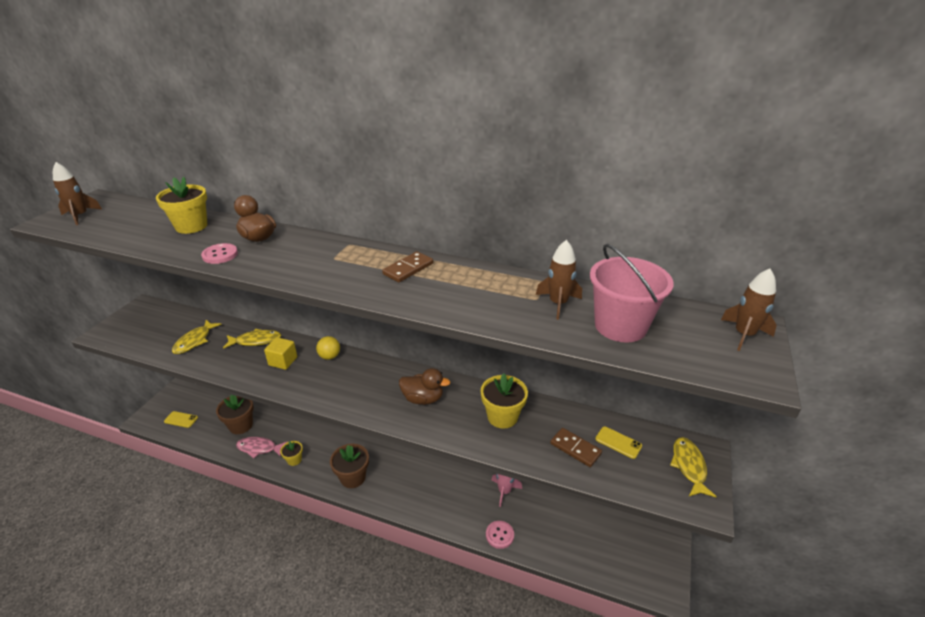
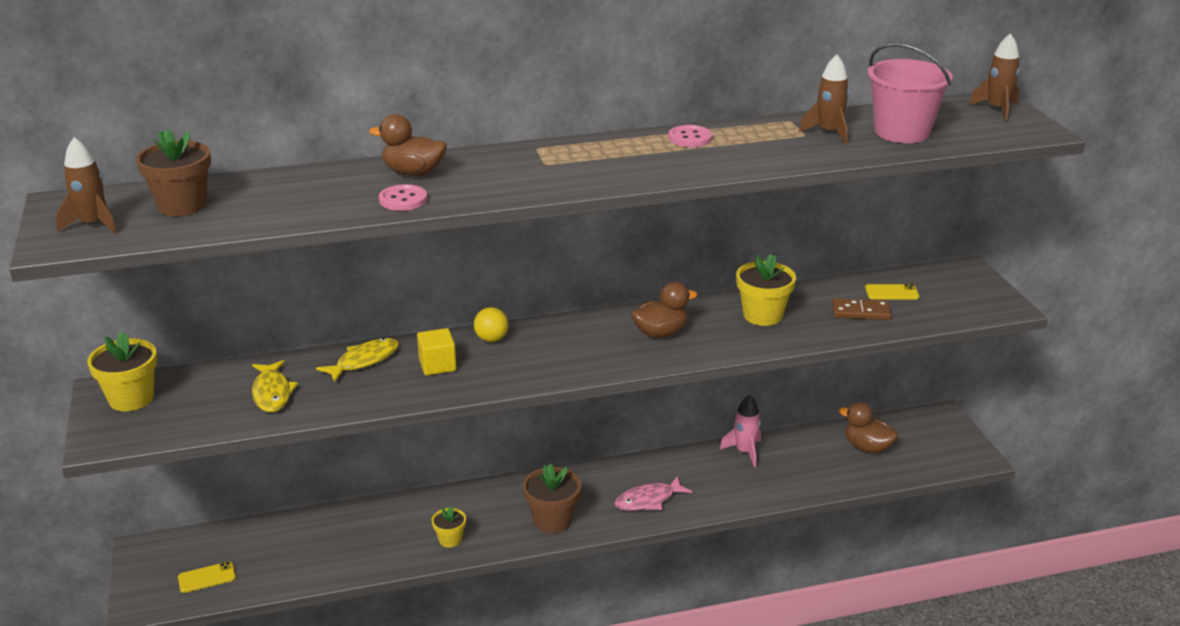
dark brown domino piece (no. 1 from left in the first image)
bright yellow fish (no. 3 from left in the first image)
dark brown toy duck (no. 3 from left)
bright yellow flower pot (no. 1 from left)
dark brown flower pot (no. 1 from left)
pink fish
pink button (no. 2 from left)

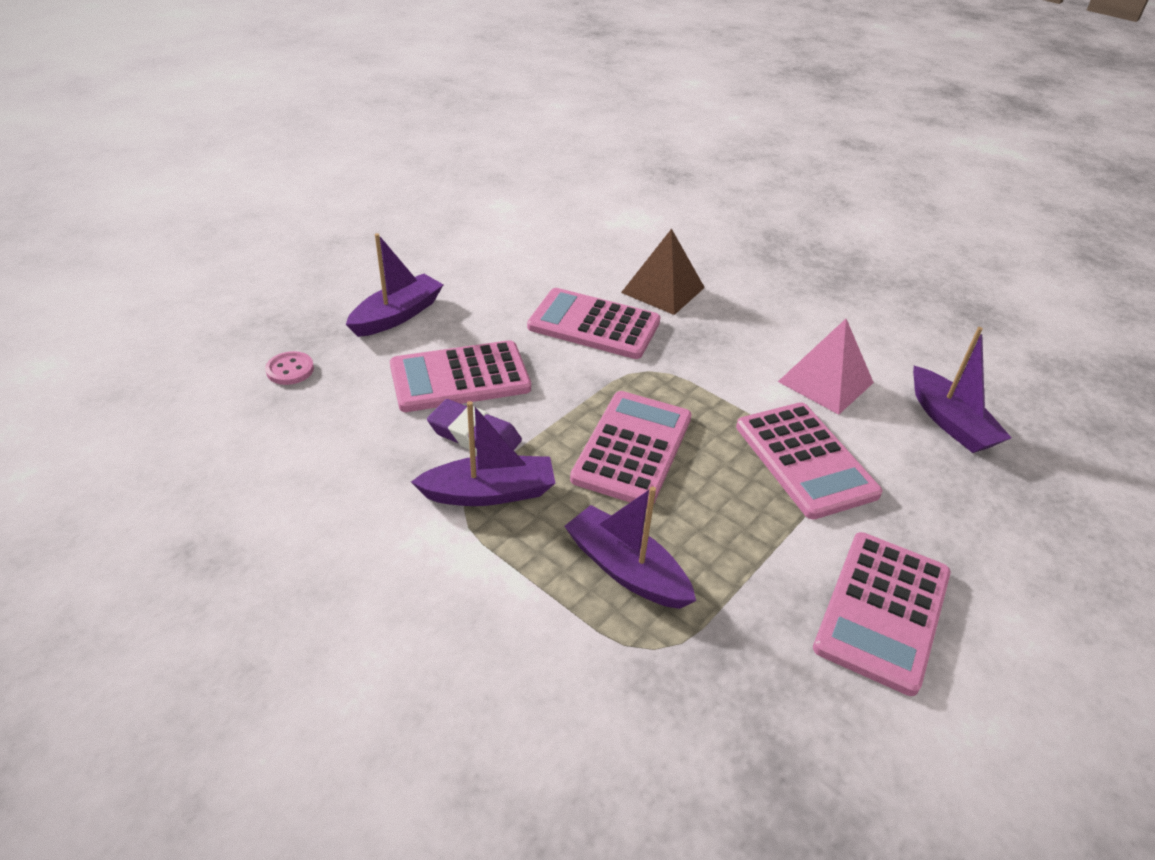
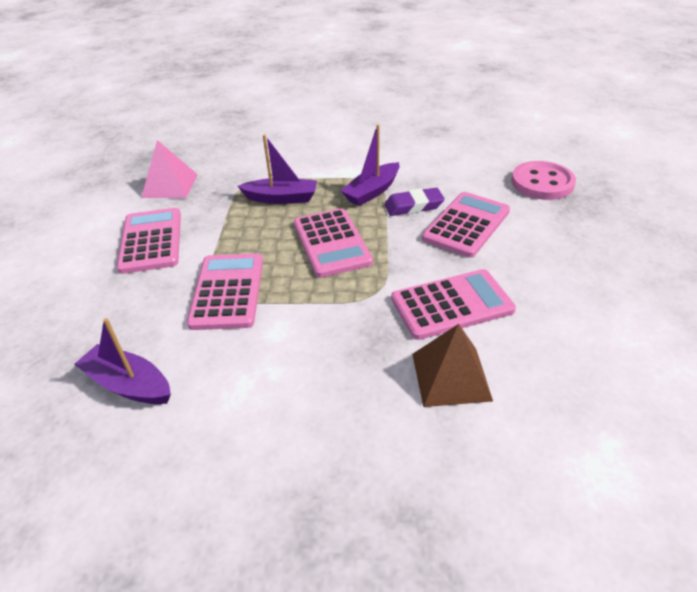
royal purple toy boat (no. 1 from left in the first image)
pink pyramid
pink pocket calculator (no. 2 from left)
pink button

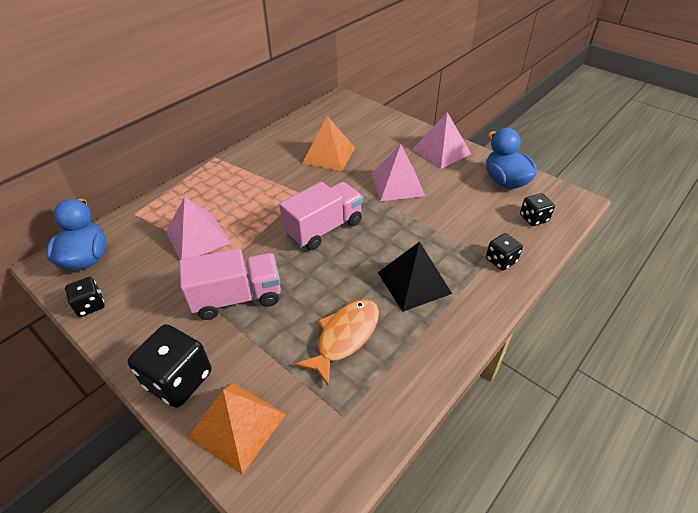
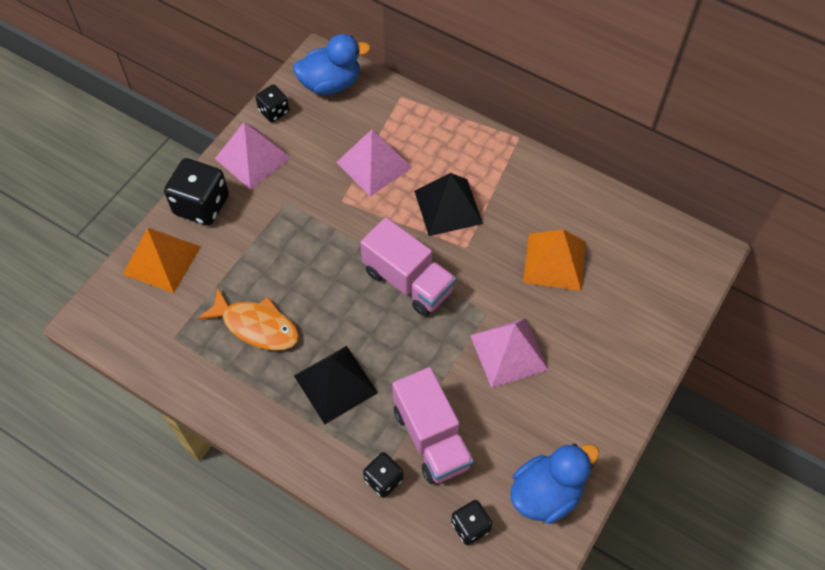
black pyramid (no. 2 from left)
pink lorry (no. 2 from left)
pink pyramid (no. 1 from left)

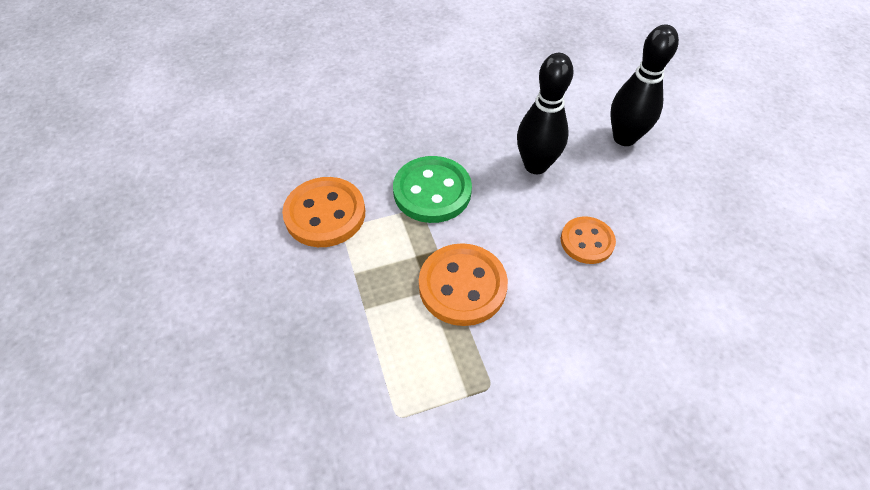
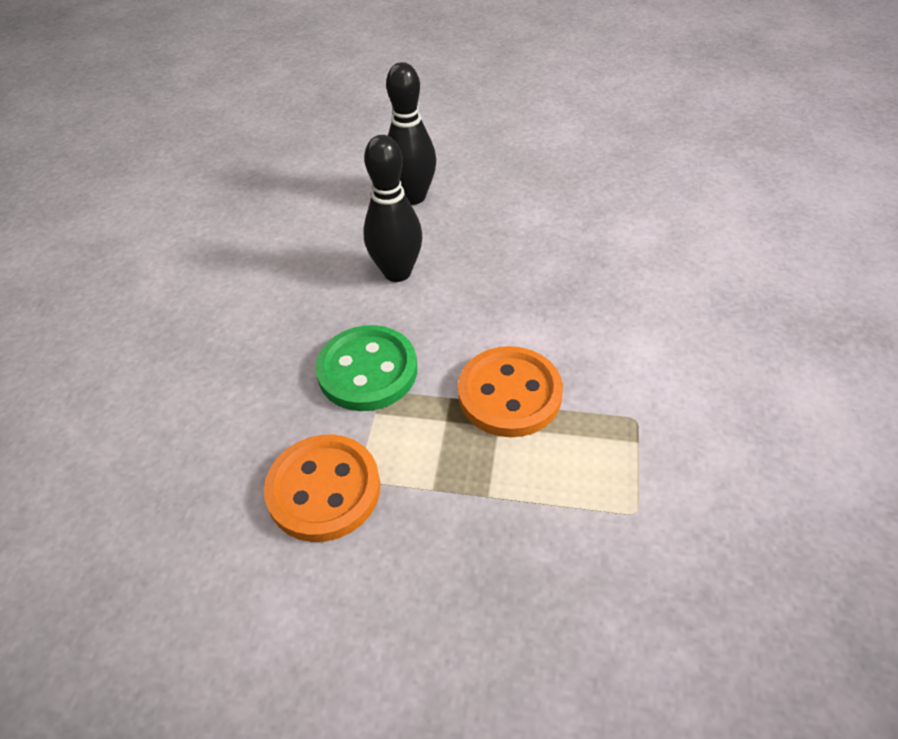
orange-coloured button (no. 3 from left in the first image)

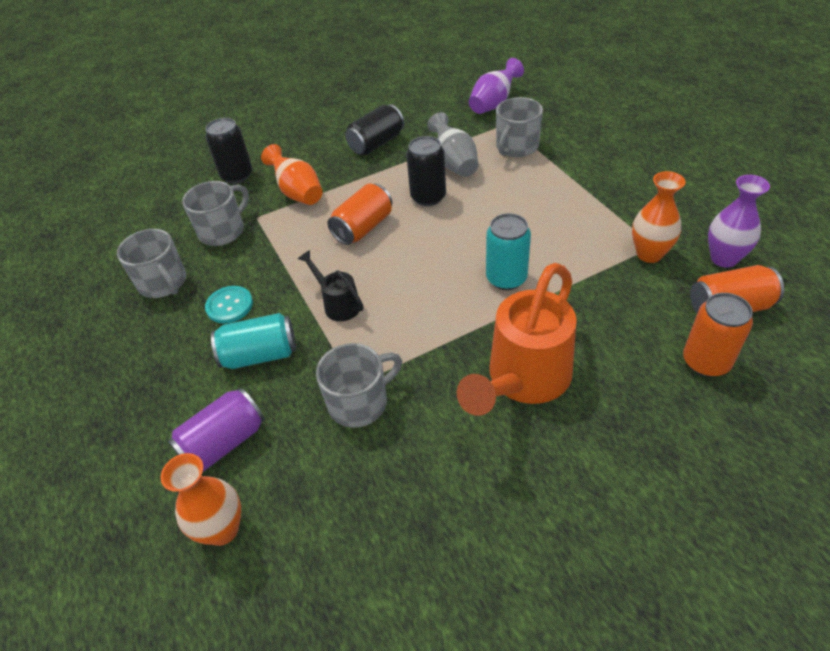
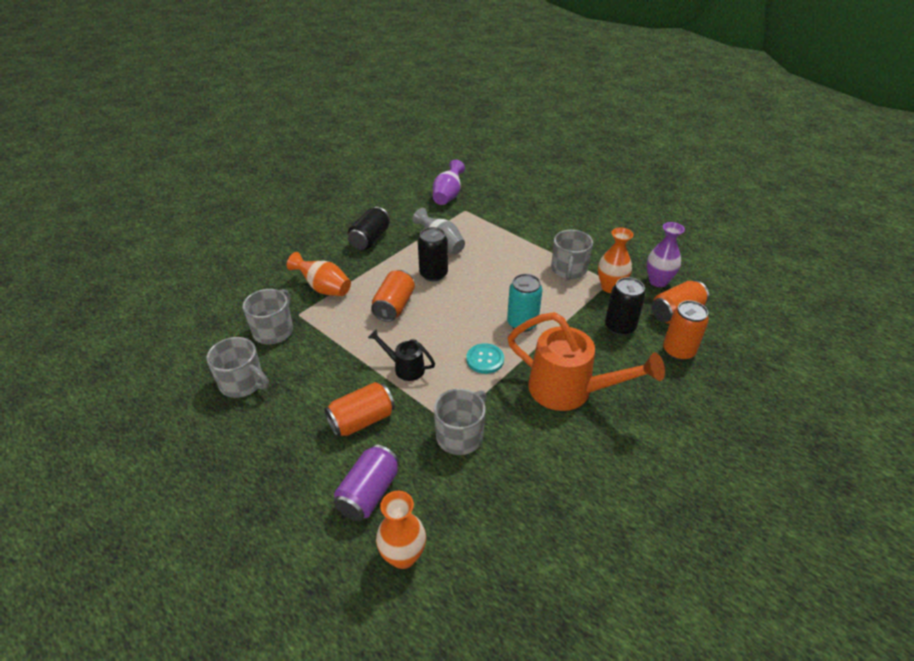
turquoise button
black soda can (no. 3 from left)
grey coffee mug (no. 4 from left)
orange-coloured soda can (no. 1 from left)
orange-coloured watering pot

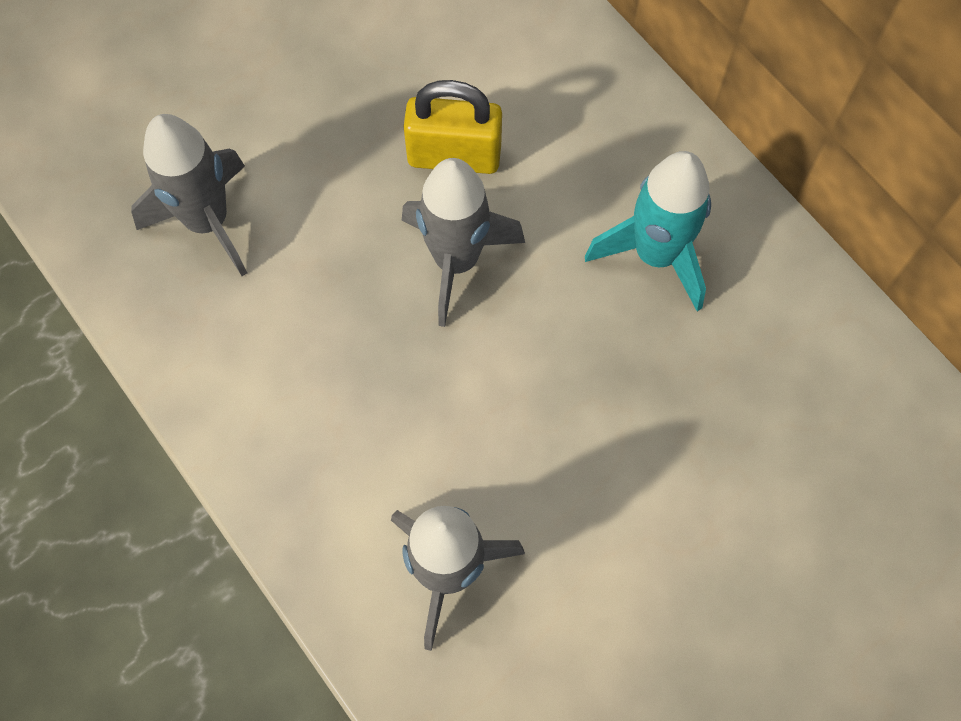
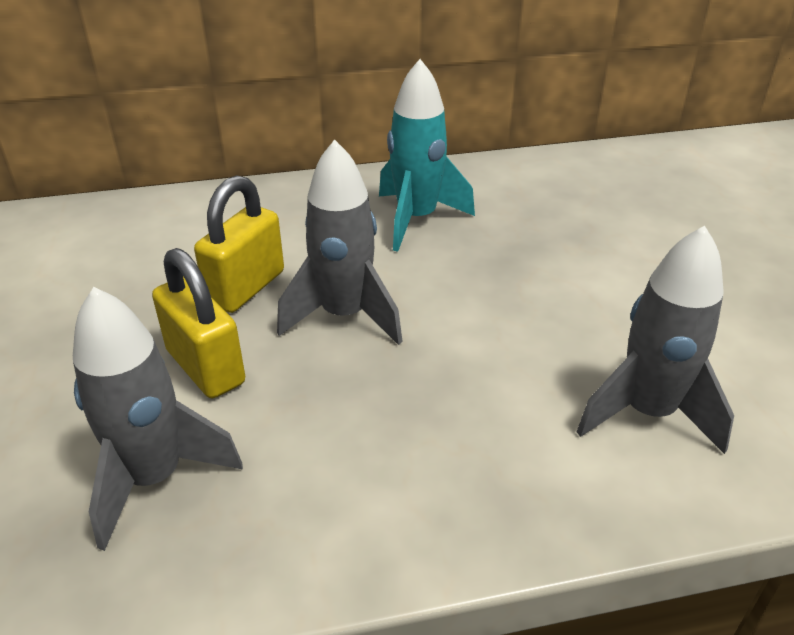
bright yellow padlock (no. 1 from left)

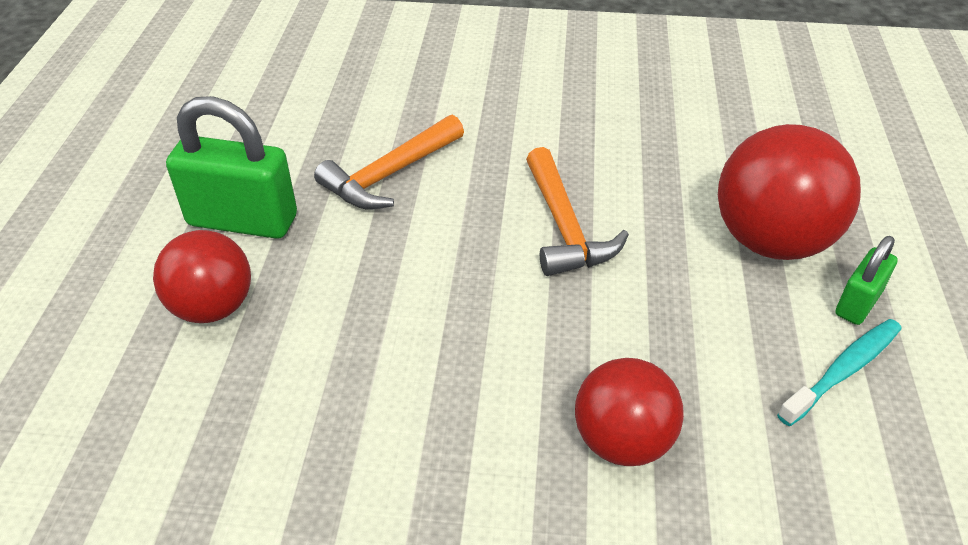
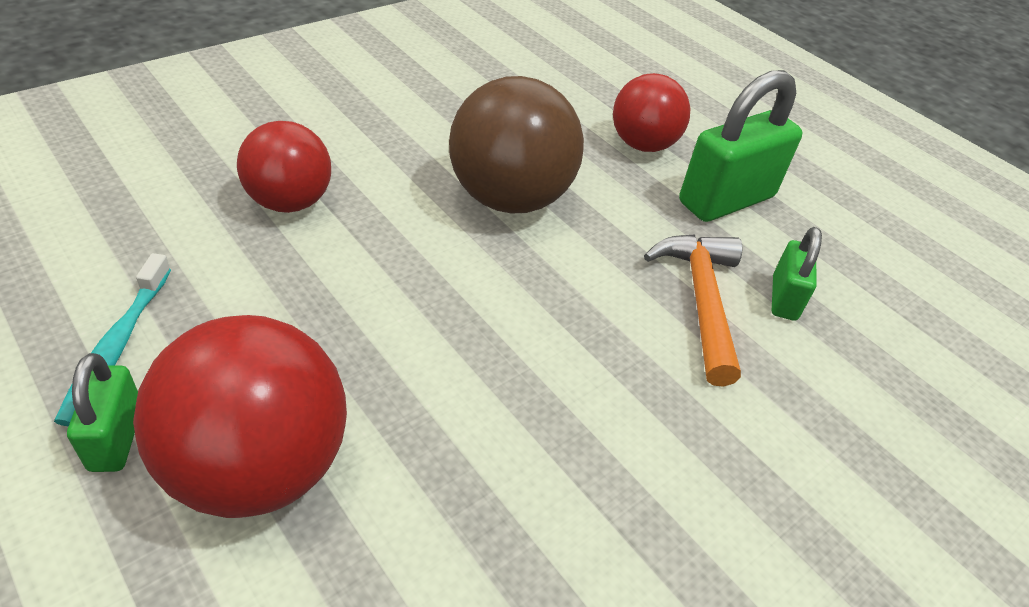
orange-coloured claw hammer (no. 2 from left in the first image)
dark brown sphere
green padlock (no. 3 from left)

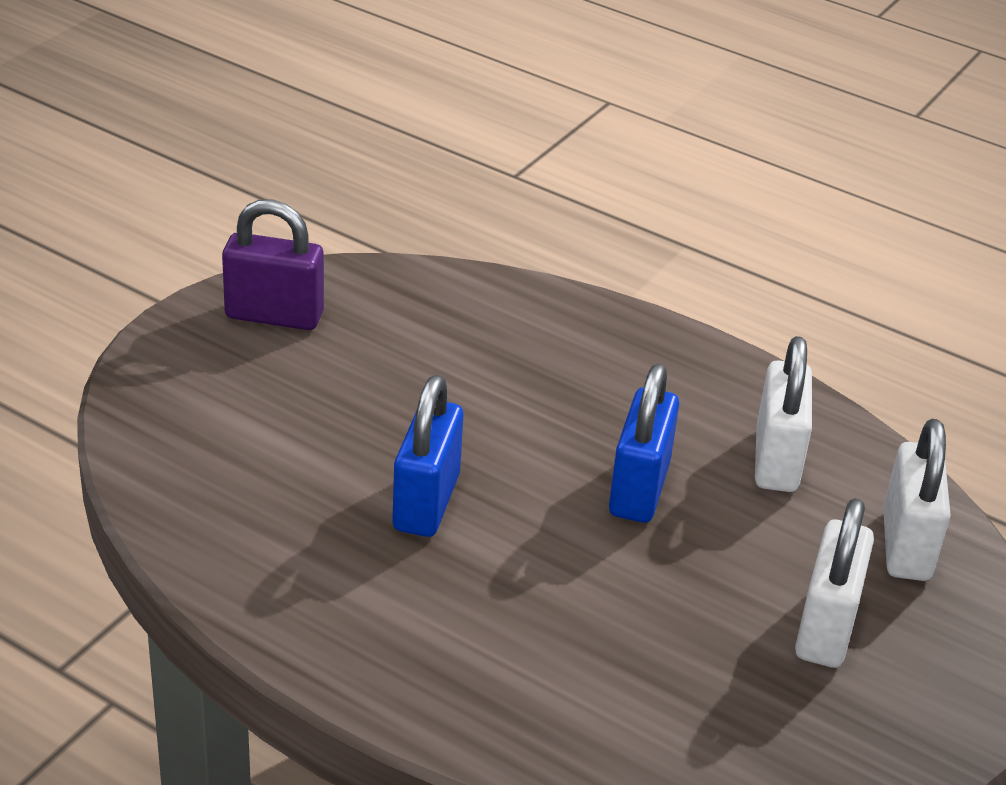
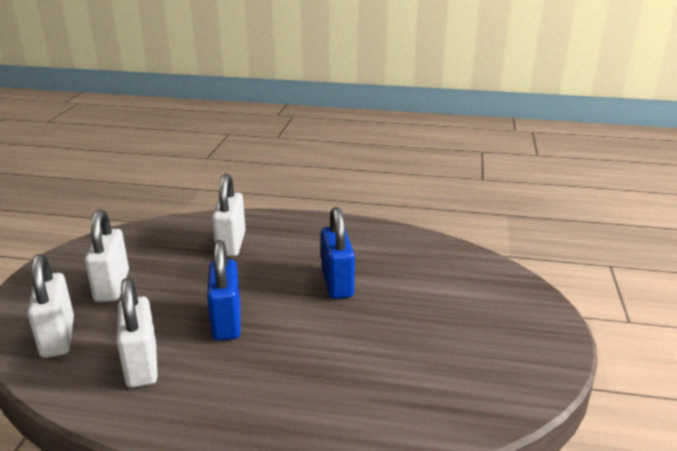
royal purple padlock
pure white padlock (no. 4 from left)

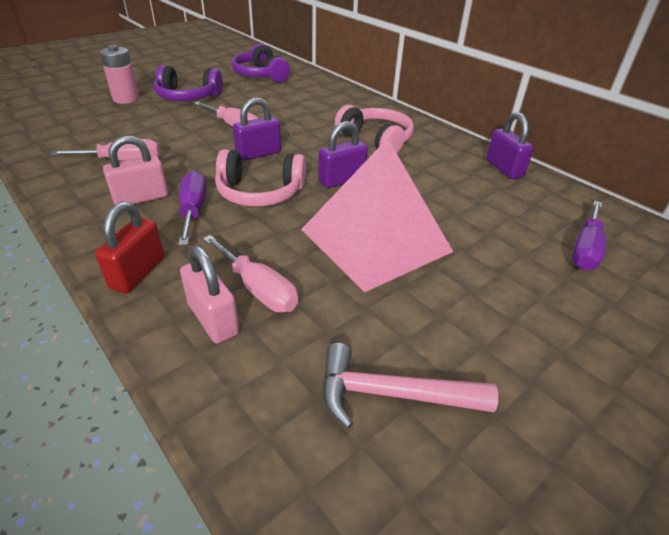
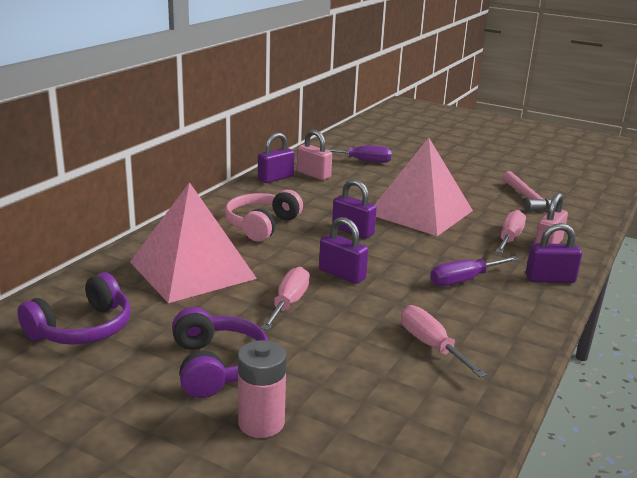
pink over-ear headphones (no. 1 from left in the first image)
pink pyramid (no. 1 from left)
pink padlock (no. 1 from left)
royal purple padlock (no. 4 from left)

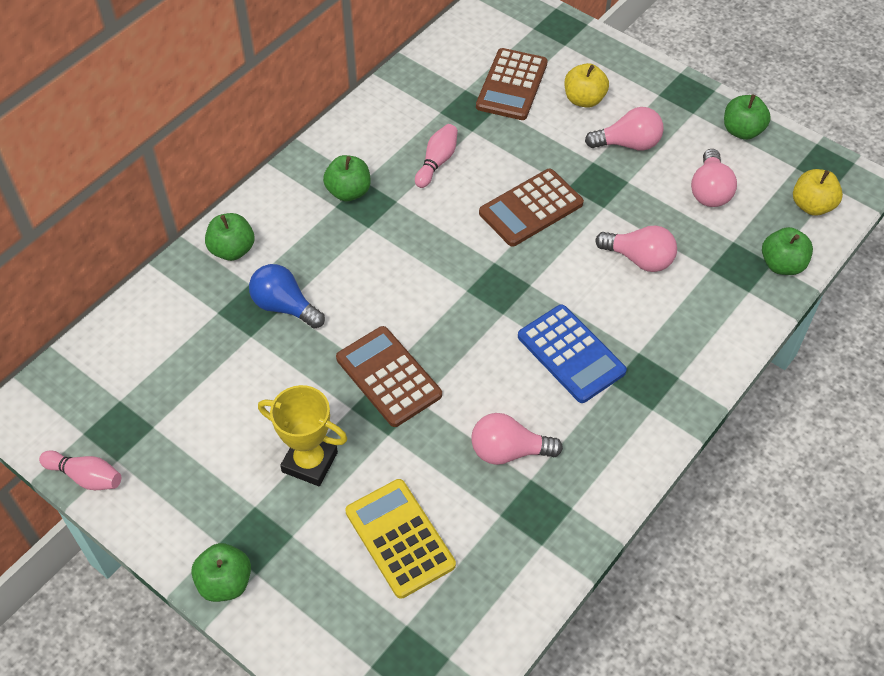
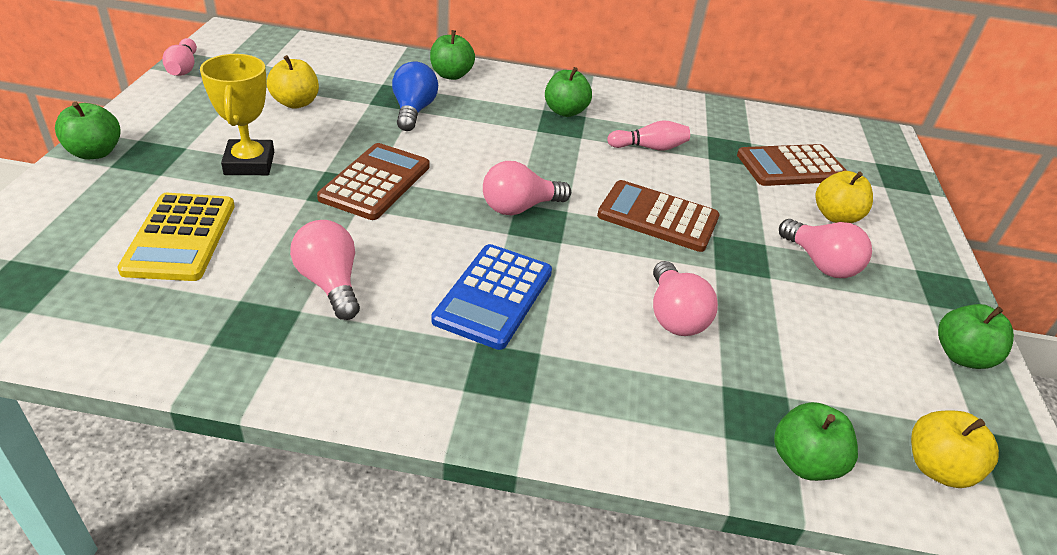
bright yellow apple (no. 1 from left)
pink bulb (no. 2 from left)
bright yellow pocket calculator

